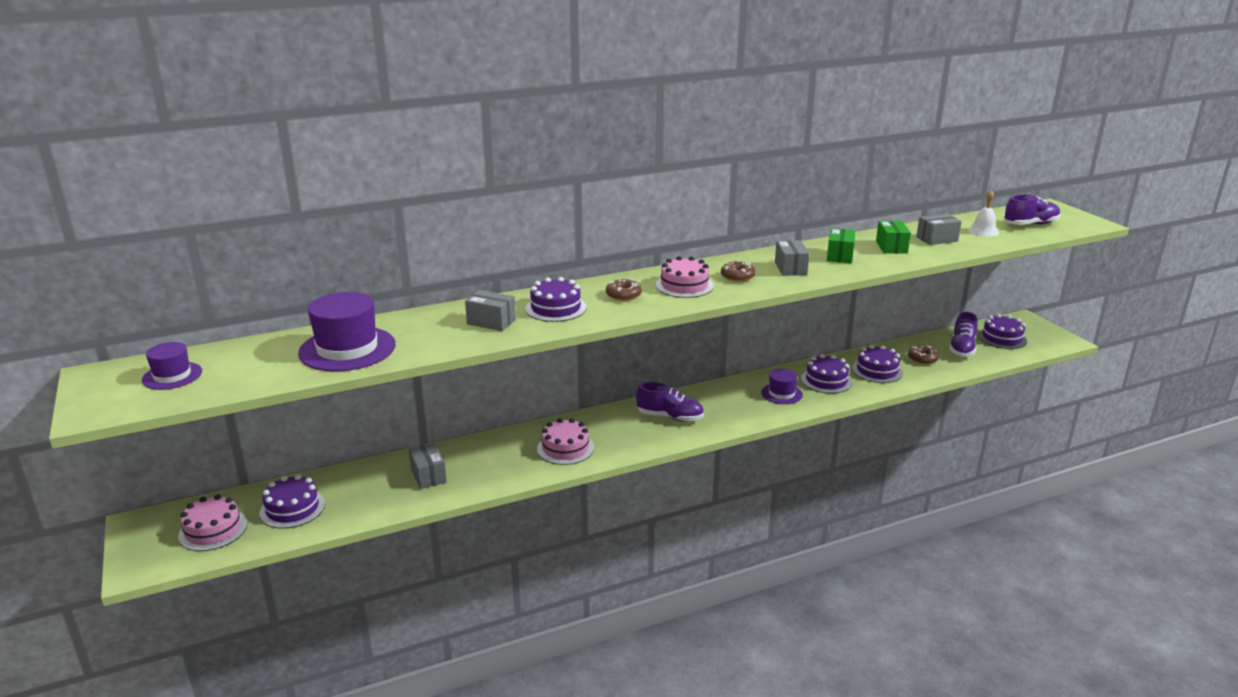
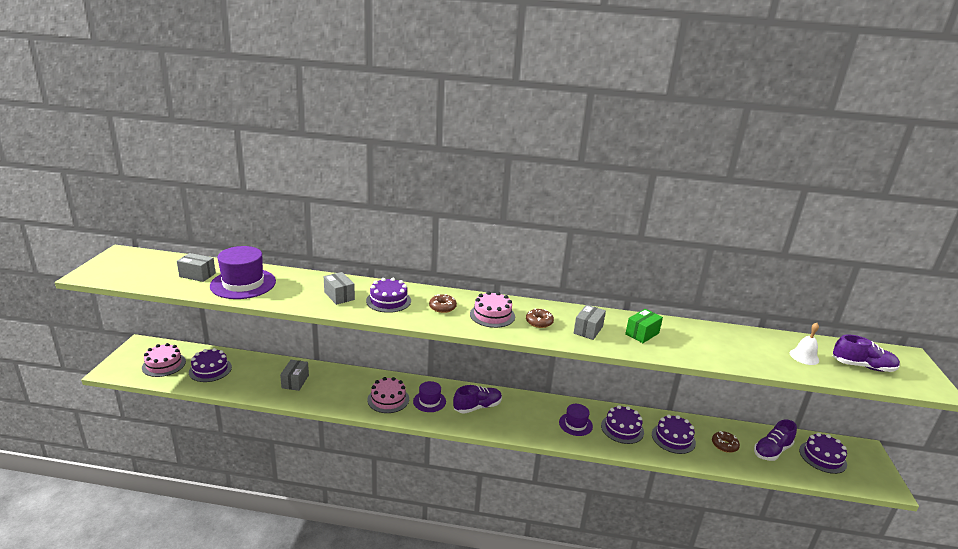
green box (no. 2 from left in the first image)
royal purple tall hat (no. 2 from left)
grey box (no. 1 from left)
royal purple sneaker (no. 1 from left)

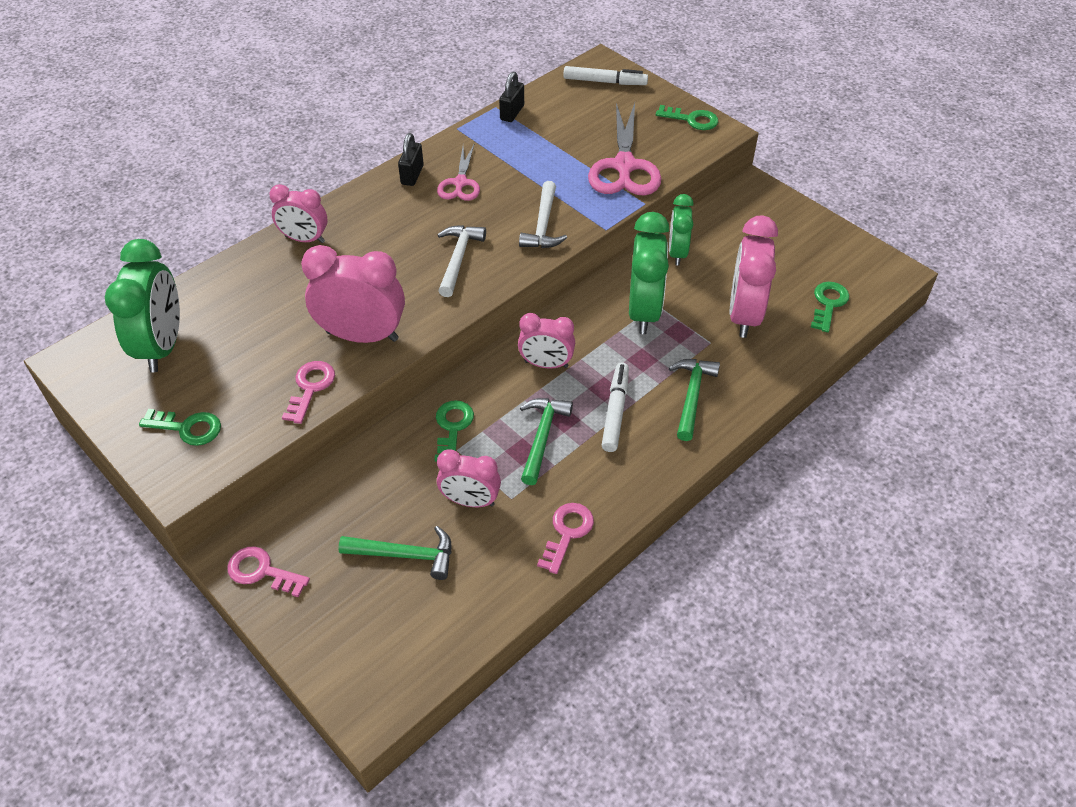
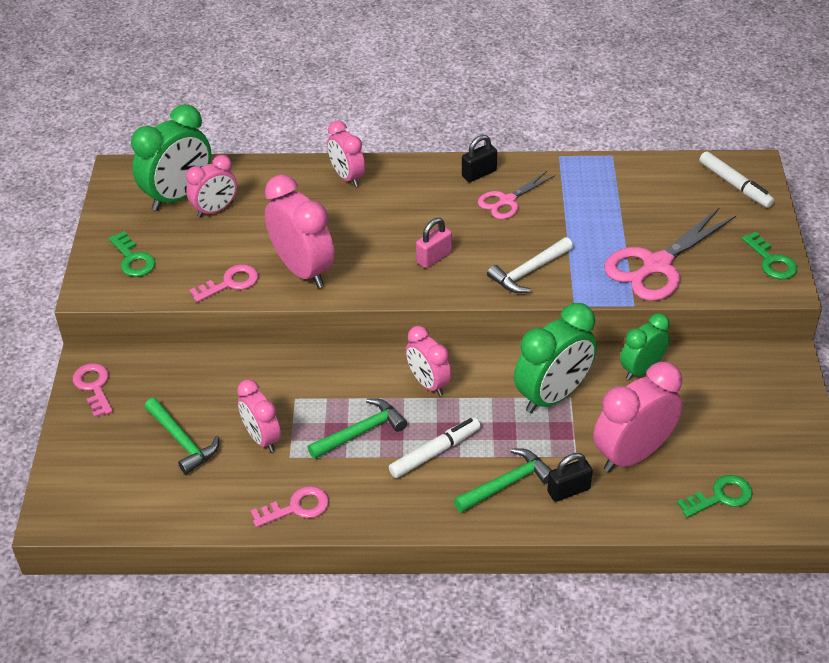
green key (no. 2 from left in the first image)
pink clock (no. 1 from left)
black padlock (no. 2 from left)
pink padlock

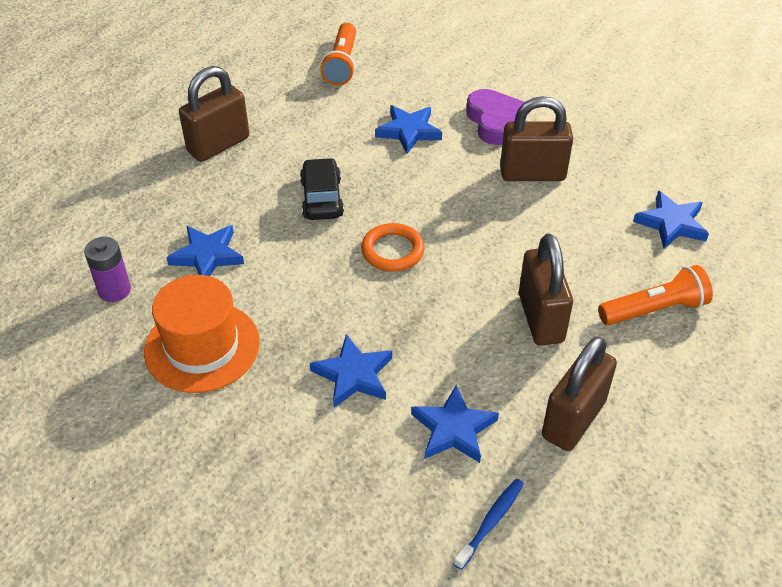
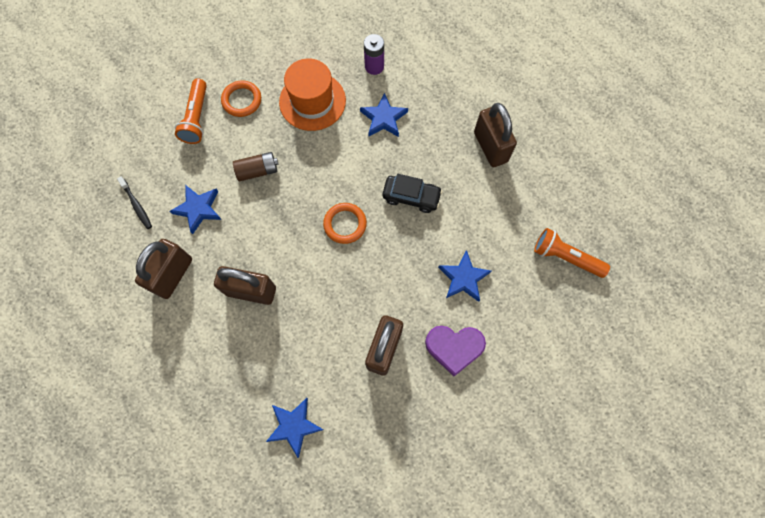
orange-coloured hoop (no. 1 from left)
orange-coloured torch (no. 1 from left)
dark brown power cell
black tooth brush
dark brown padlock (no. 1 from left)

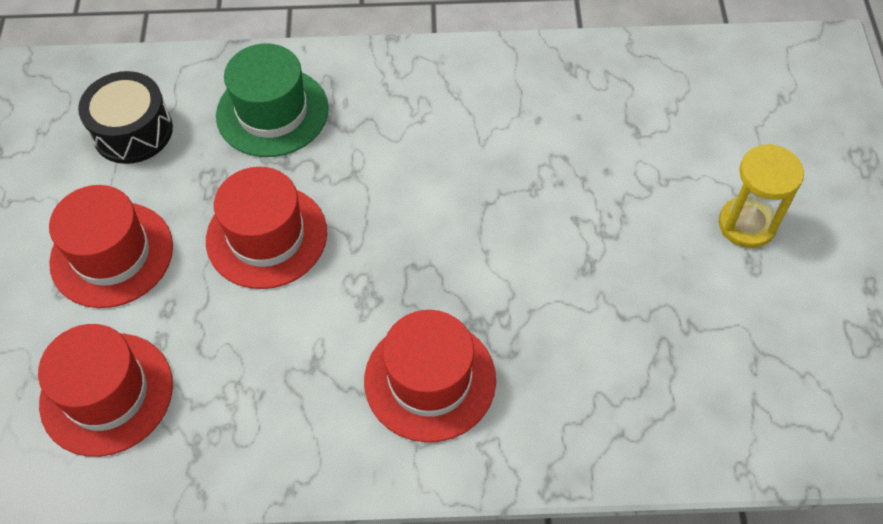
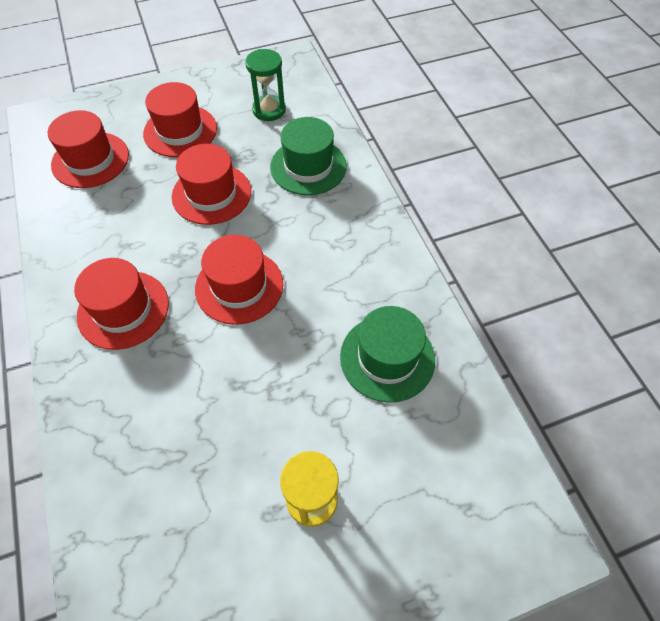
crimson tall hat (no. 5 from left)
green tall hat (no. 2 from left)
green sand timer

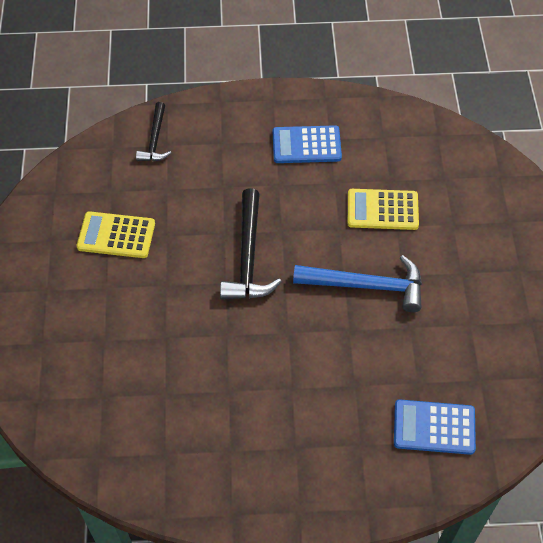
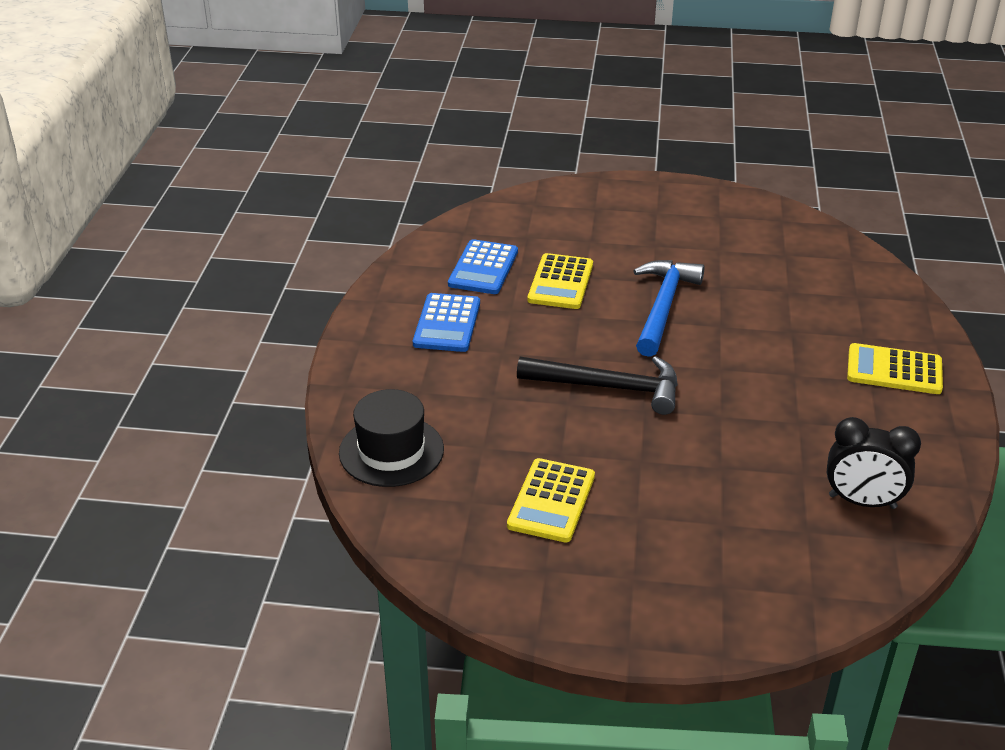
black clock
bright yellow pocket calculator (no. 3 from left)
royal blue pocket calculator (no. 2 from left)
black tall hat

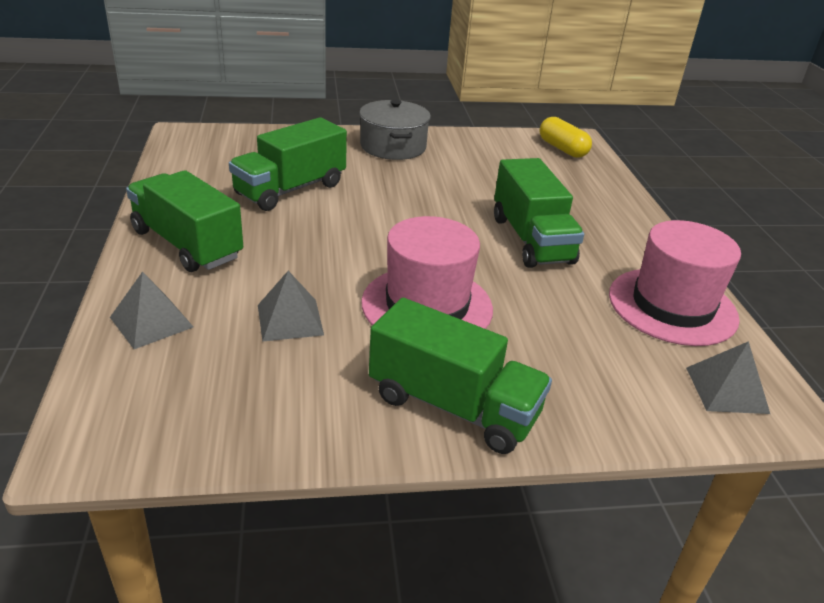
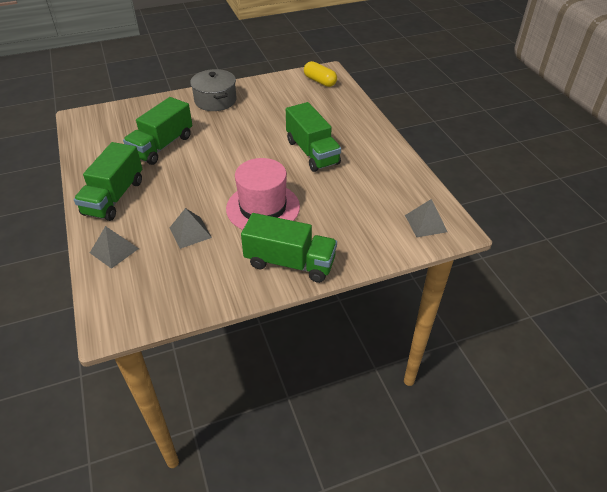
pink tall hat (no. 2 from left in the first image)
green lorry (no. 1 from left)

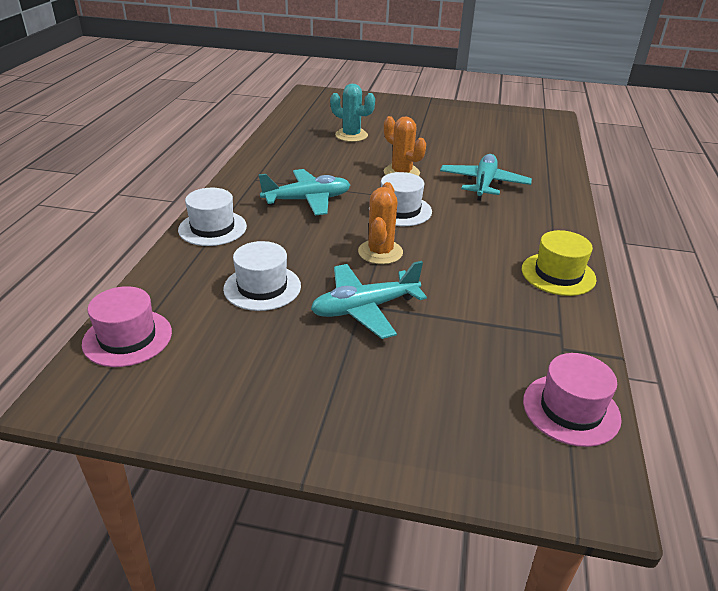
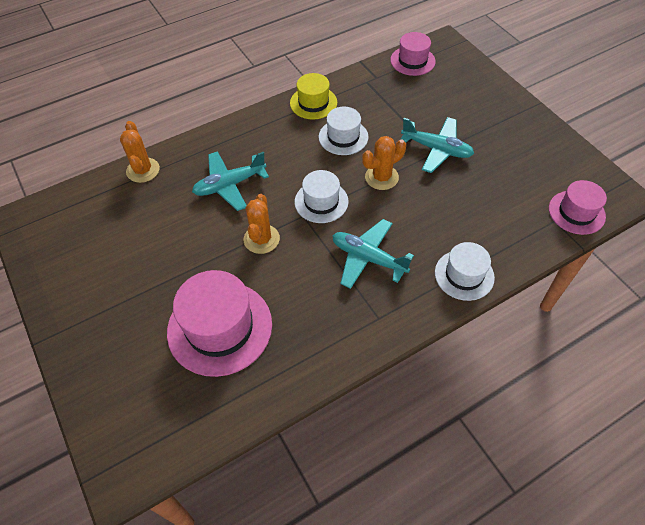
orange-coloured cactus (no. 1 from left)
pure white tall hat (no. 2 from left)
pink tall hat (no. 1 from left)

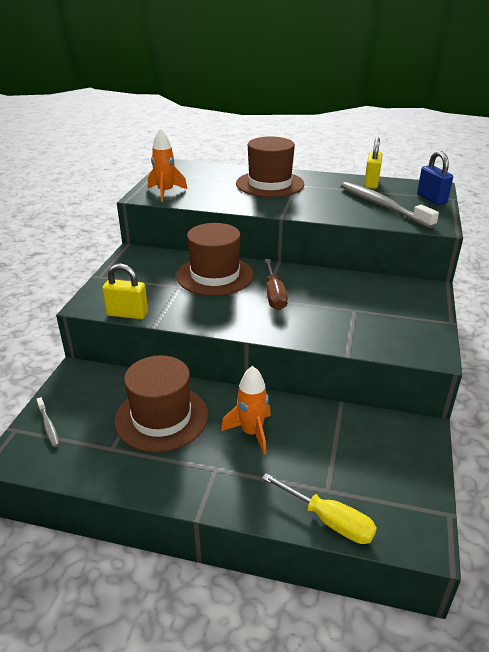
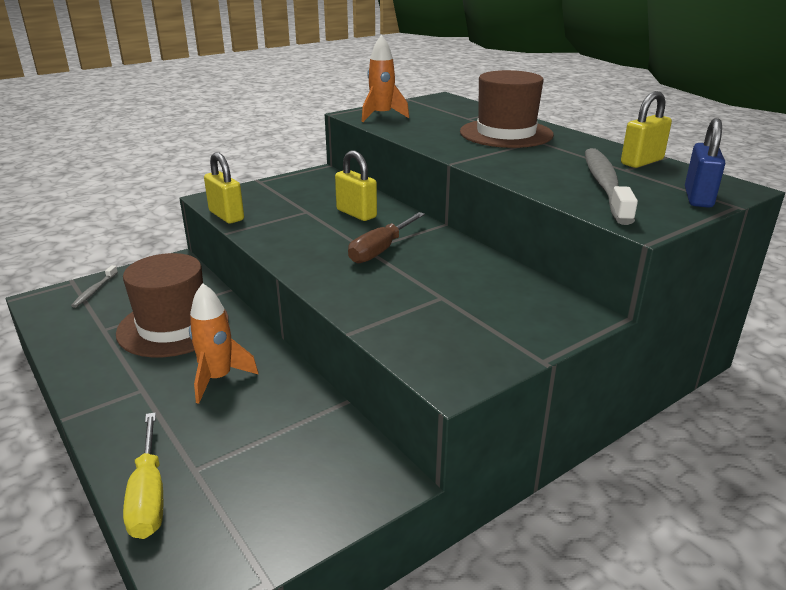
bright yellow padlock (no. 2 from left)

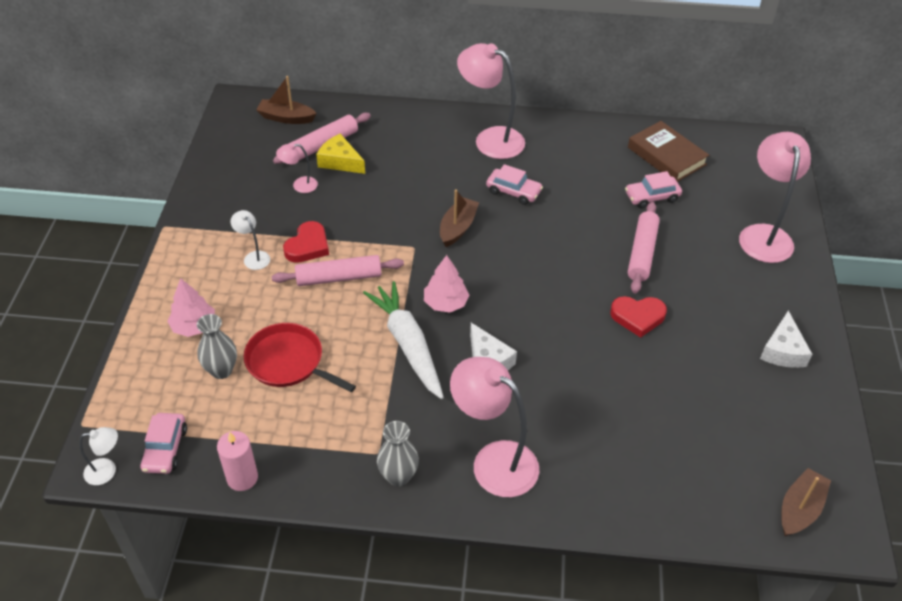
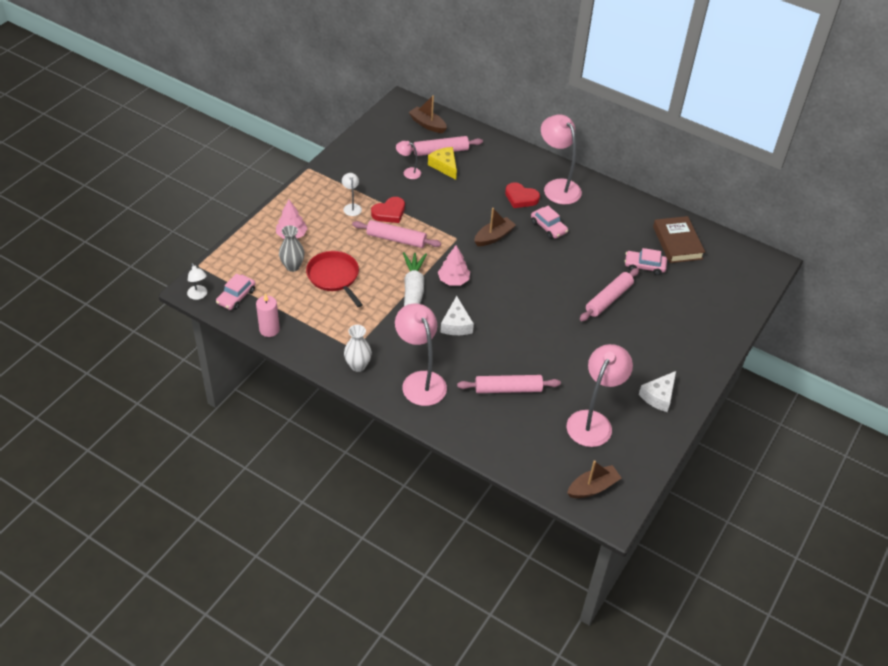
pink rolling pin (no. 3 from left)
crimson heart (no. 2 from left)
pink desk lamp (no. 4 from left)
pure white tall vase
pure white desk lamp (no. 1 from left)

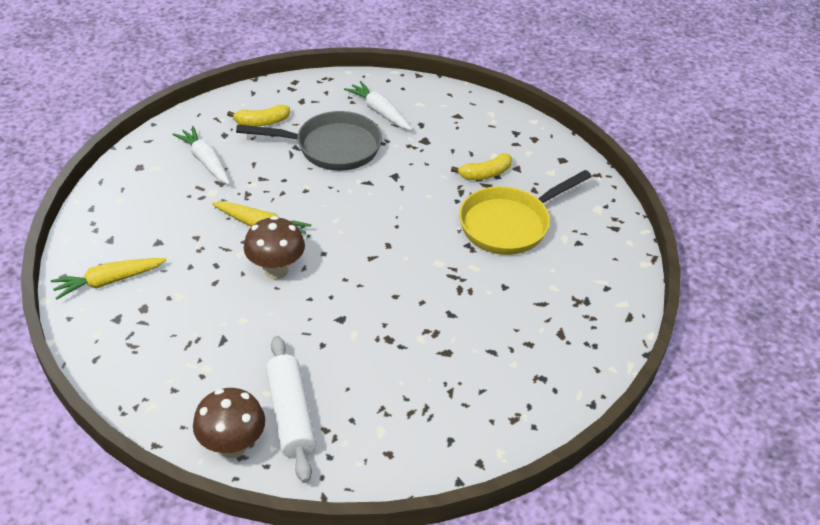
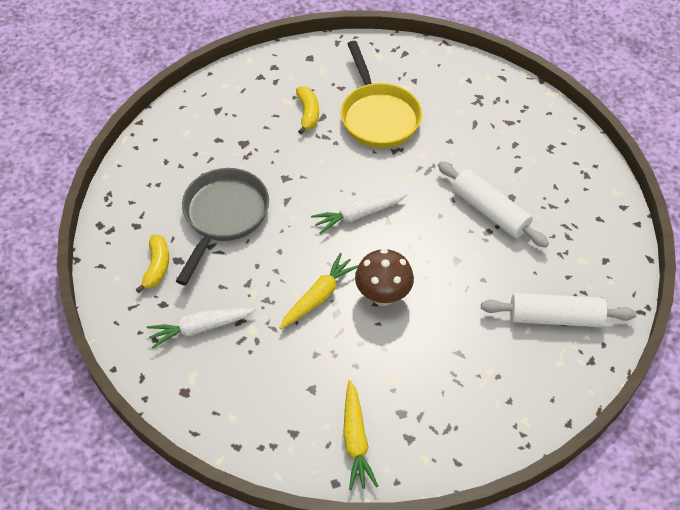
dark brown toadstool (no. 1 from left in the first image)
pure white rolling pin (no. 1 from left)
pure white root vegetable (no. 2 from left)

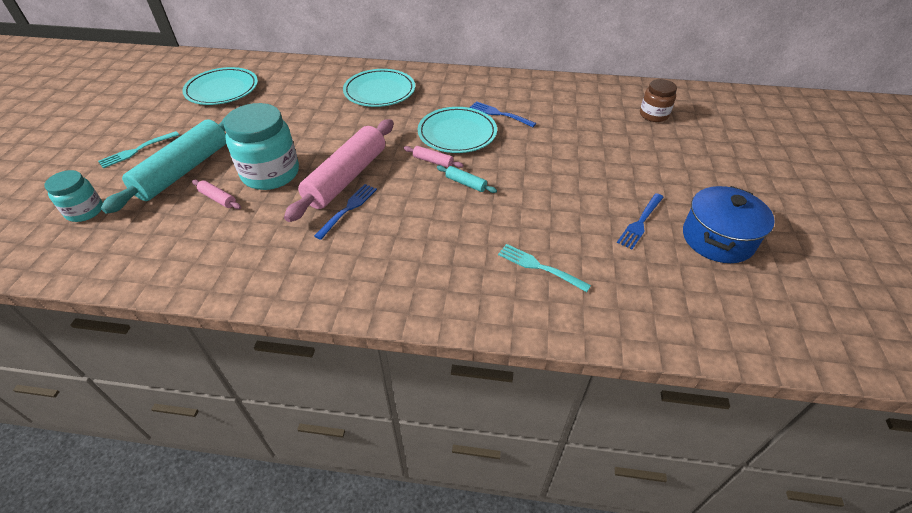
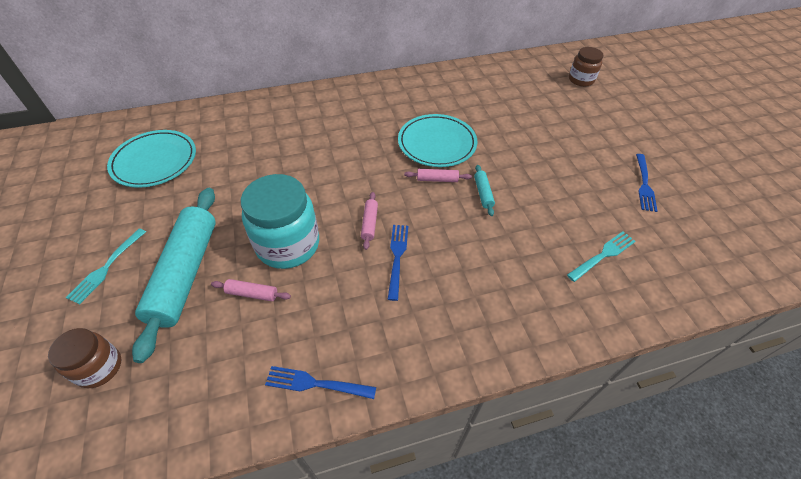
turquoise flat dish (no. 2 from left in the first image)
royal blue pot
royal blue dinner fork (no. 1 from left)
dark brown preserve jar (no. 1 from left)
turquoise rolling pin (no. 2 from left)
turquoise dinner fork (no. 2 from left)
pink rolling pin (no. 2 from left)

